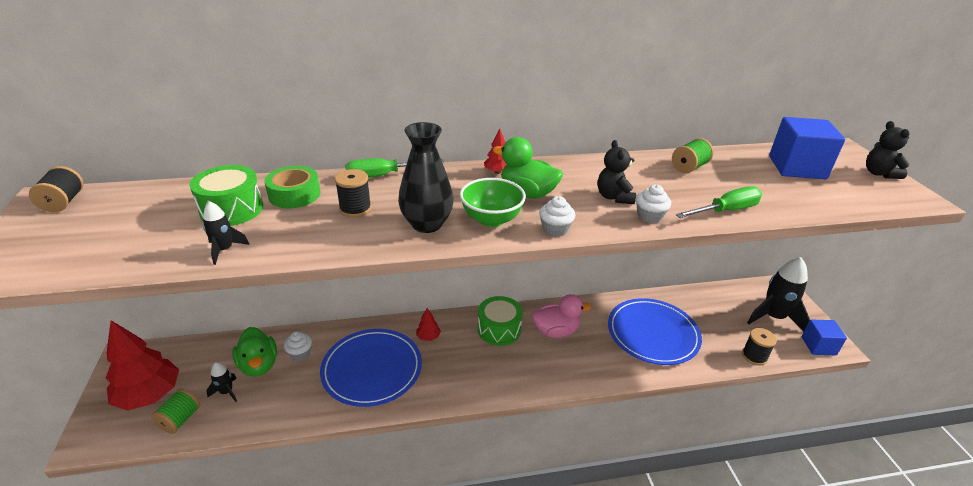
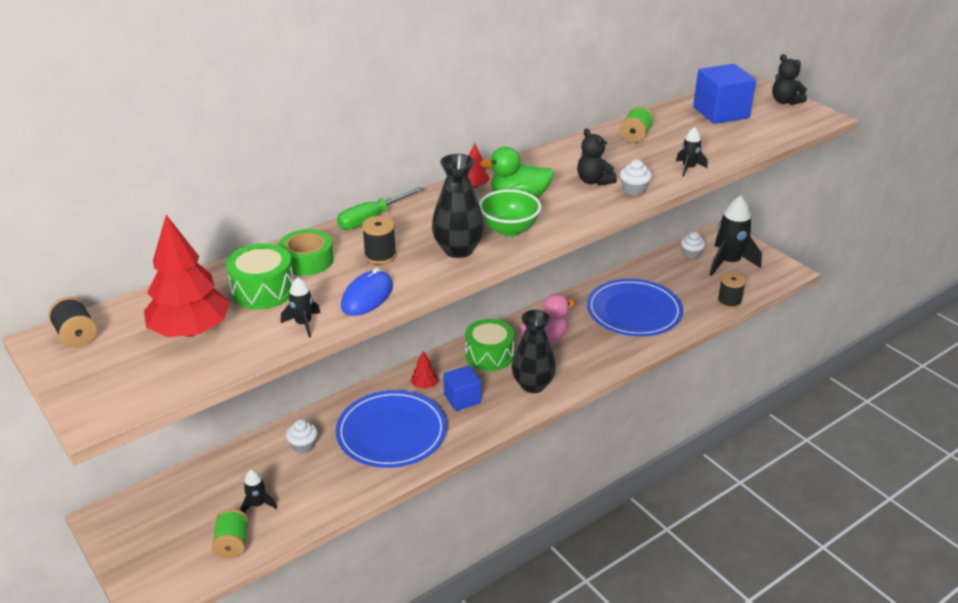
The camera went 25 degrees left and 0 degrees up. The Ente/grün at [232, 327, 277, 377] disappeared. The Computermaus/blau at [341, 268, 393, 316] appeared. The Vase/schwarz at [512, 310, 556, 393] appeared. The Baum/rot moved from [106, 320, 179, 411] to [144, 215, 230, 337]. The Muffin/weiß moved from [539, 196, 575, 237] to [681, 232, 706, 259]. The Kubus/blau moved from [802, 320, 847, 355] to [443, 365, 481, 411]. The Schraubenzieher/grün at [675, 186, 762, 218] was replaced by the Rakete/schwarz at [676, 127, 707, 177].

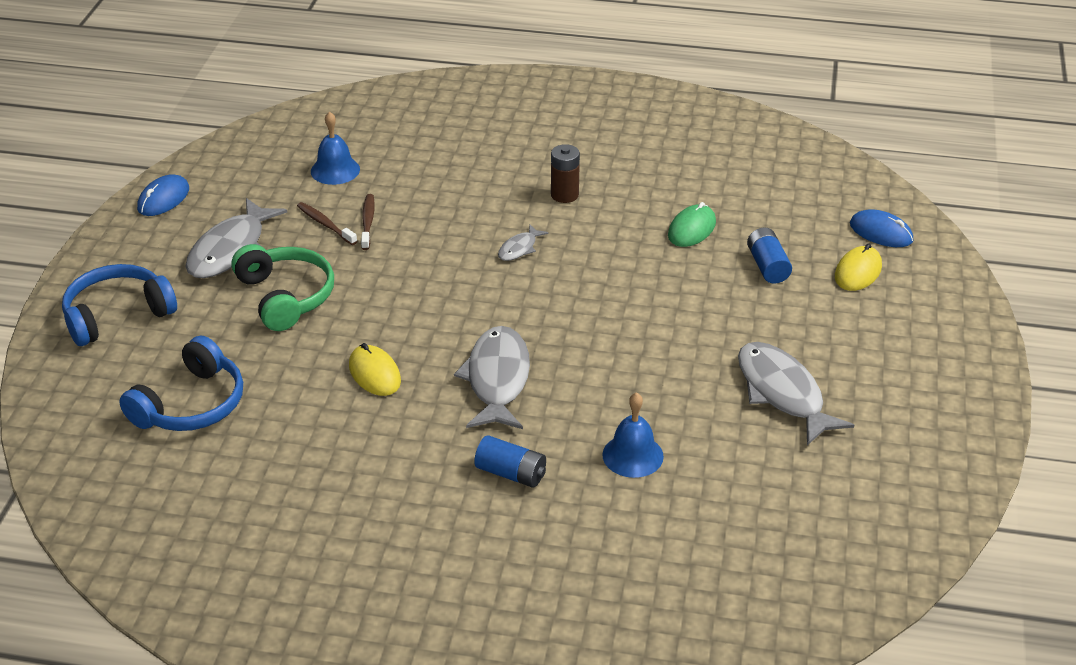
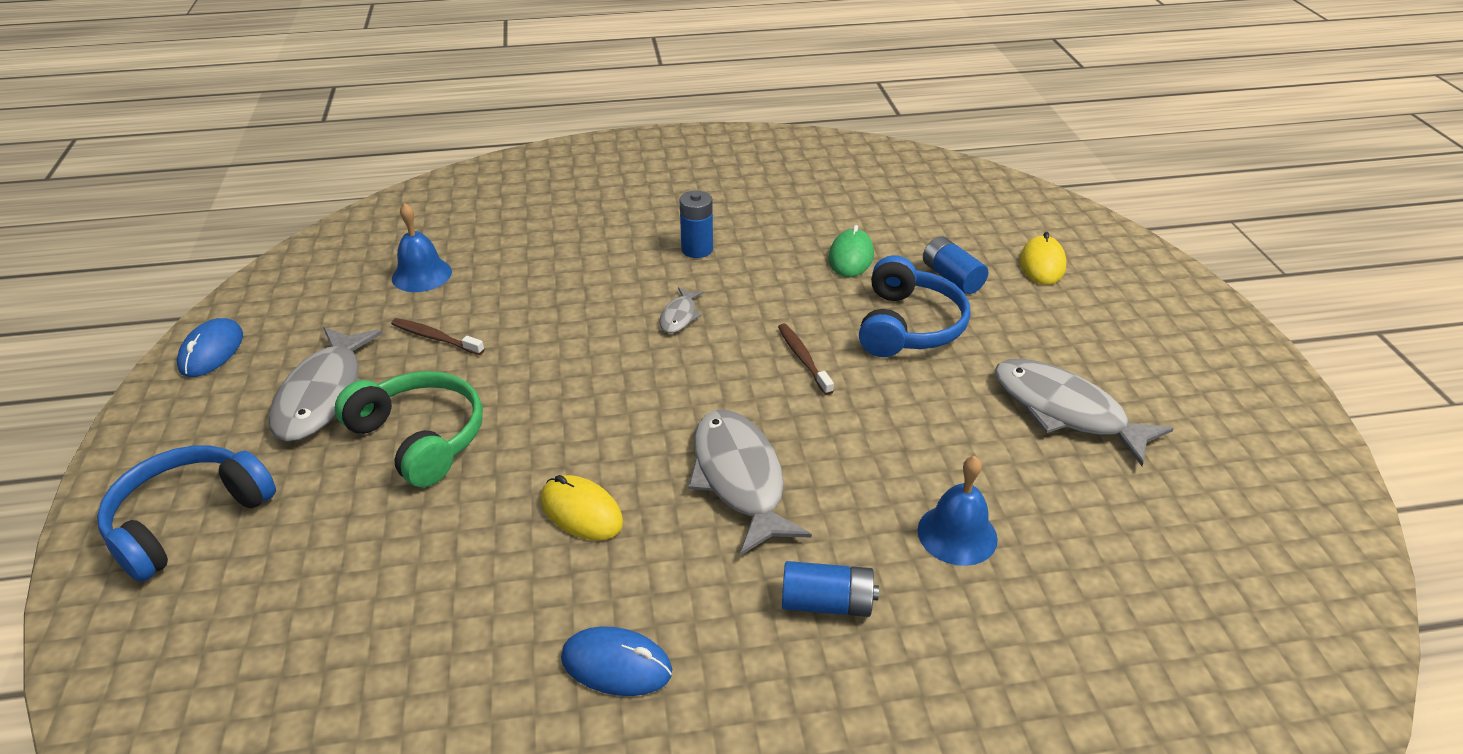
The camera went 20 degrees left and 0 degrees up. The Kopfhörer/blau moved from [119, 336, 243, 431] to [859, 255, 971, 357]. The Zahnbürste/braun moved from [361, 194, 375, 250] to [778, 324, 834, 395]. The Computermaus/blau moved from [850, 209, 913, 247] to [561, 626, 672, 696]. The Batterie/braun at [551, 144, 580, 203] became the Batterie/blau at [680, 191, 713, 258].

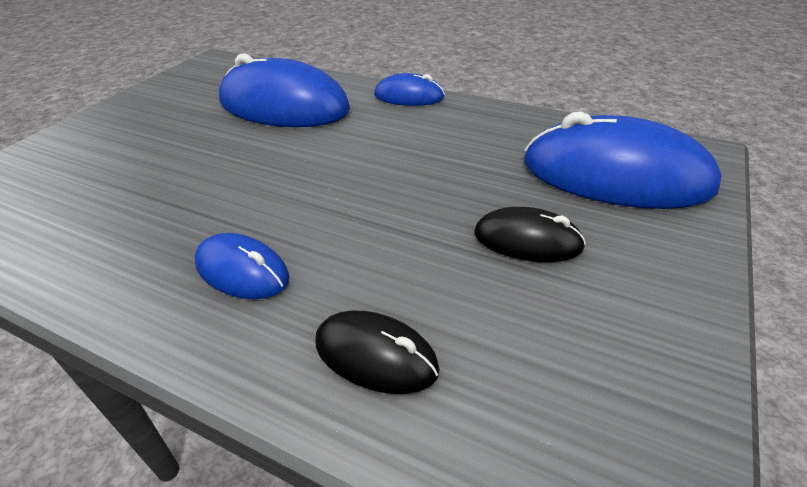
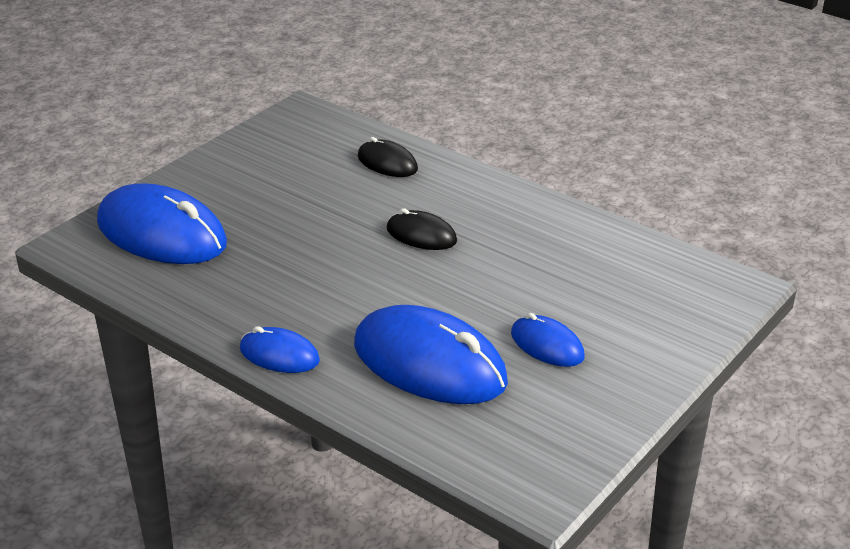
The camera went 170 degrees left and 5 degrees down. The Computermaus/blau moved from [195, 233, 289, 299] to [511, 313, 585, 367]. The Computermaus/schwarz moved from [474, 207, 586, 262] to [387, 208, 457, 250].

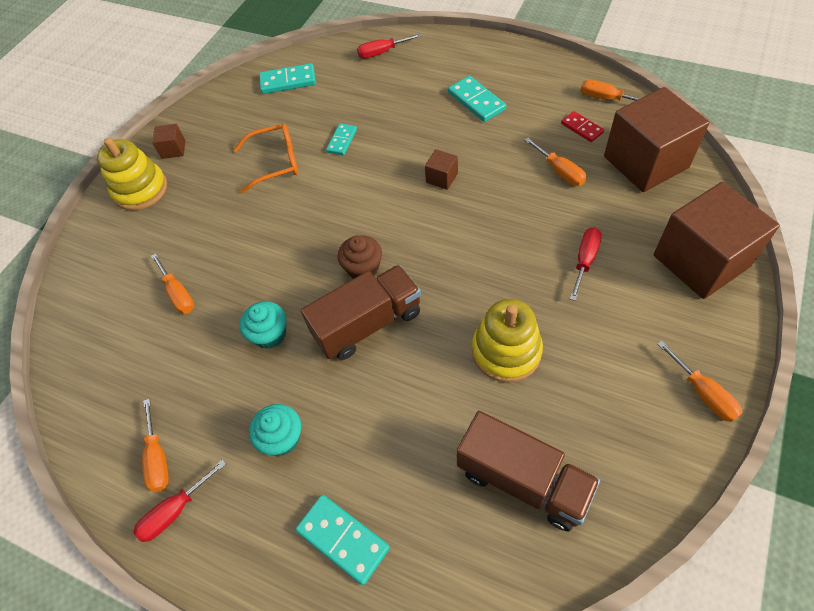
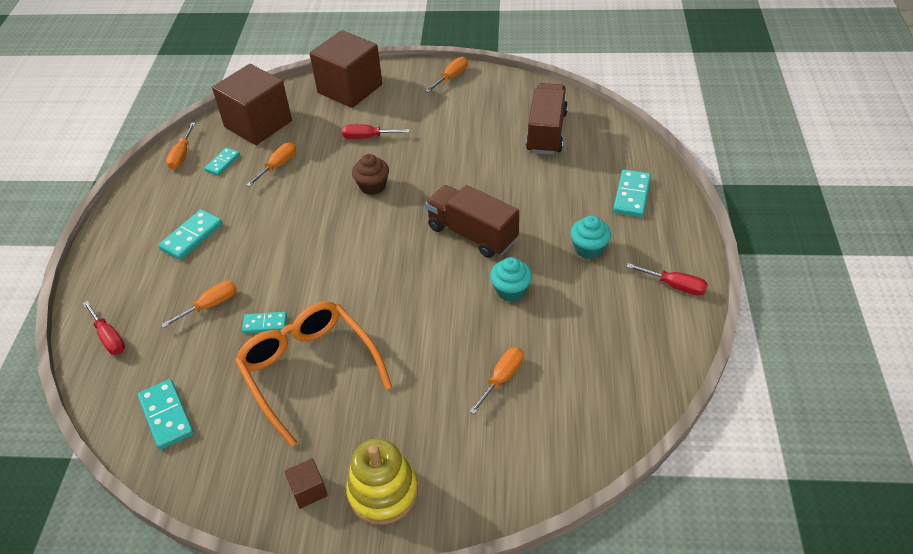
The camera went 115 degrees left and 10 degrees down. The Kubus/braun at [425, 149, 458, 190] disappeared. The Stapelspielzeug/gelb at [472, 299, 543, 382] disappeared. The Schraubenzieher/orange moved from [142, 399, 169, 493] to [161, 280, 237, 328]. The Muffin/braun moved from [337, 235, 382, 279] to [352, 154, 389, 195]. The Dominostein/rot at [561, 111, 604, 142] became the Dominostein/türkis at [204, 147, 240, 176]. The Brille/orange at [234, 123, 298, 193] changed to 1.56 times the size.

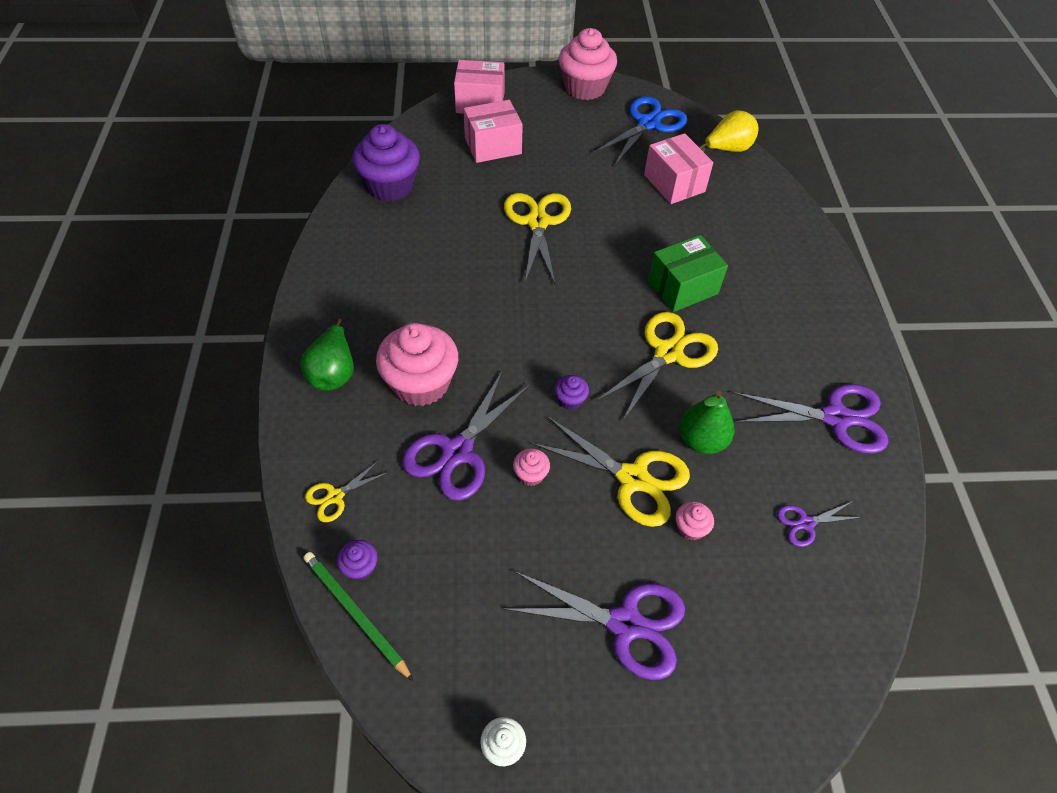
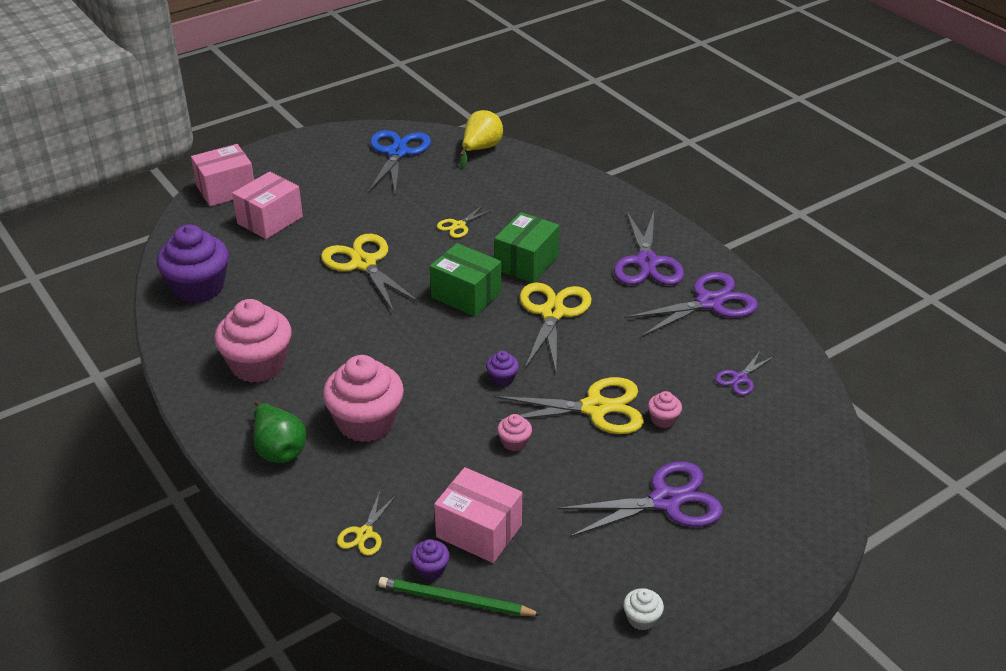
The camera went 30 degrees left and 15 degrees down. The Birne/grün at [680, 391, 735, 454] disappeared. The Schachtel/grün at [430, 243, 501, 316] appeared. The Schere/gelb at [437, 204, 494, 238] appeared. The Schere/lila moved from [402, 372, 530, 501] to [614, 212, 684, 285]. The Muffin/rosa moved from [559, 28, 617, 100] to [214, 299, 292, 383]. The Schachtel/rosa moved from [644, 133, 713, 204] to [434, 467, 522, 563].

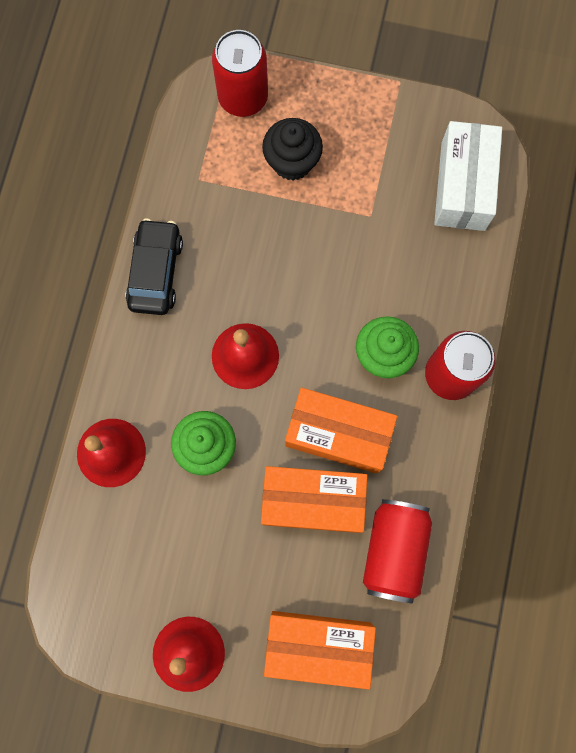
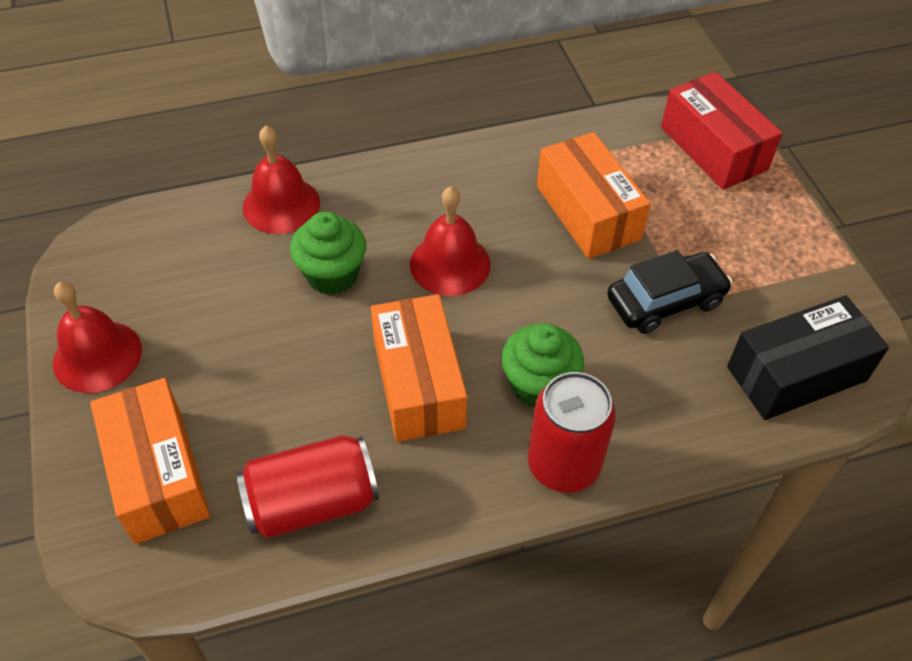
The camera went 60 degrees right and 25 degrees down. The Muffin/schwarz at [262, 118, 323, 180] disappeared. The Auto/schwarz moved from [125, 218, 183, 315] to [607, 250, 733, 334]. The Schachtel/orange moved from [261, 466, 367, 533] to [537, 132, 650, 259]. The Dose/rot at [212, 30, 268, 117] was replaced by the Schachtel/rot at [661, 72, 782, 190]. The Schachtel/weiß at [434, 121, 502, 231] became the Schachtel/schwarz at [727, 295, 889, 420].

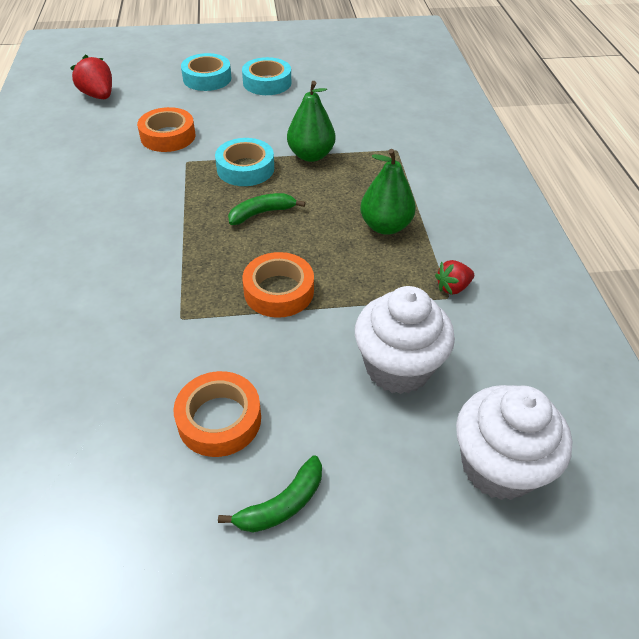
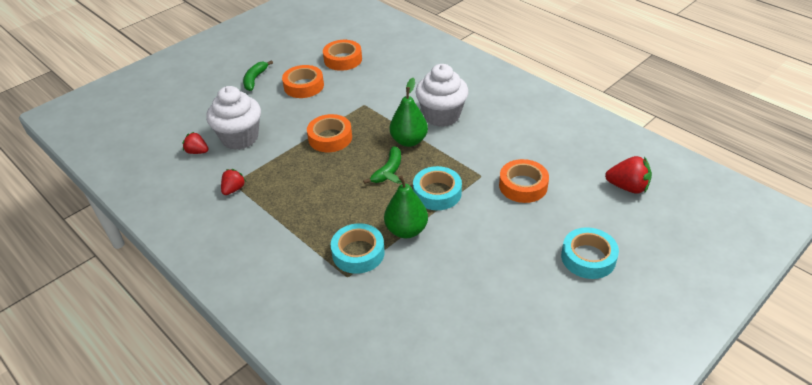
The camera went 145 degrees right and 5 degrees down. The Erdbeere/rot at [182, 132, 209, 154] appeared. The Klebeband/orange at [323, 40, 362, 71] appeared. The Klebeband/türkis moved from [242, 57, 291, 95] to [331, 223, 385, 274]. The Birne/grün moved from [360, 149, 416, 235] to [390, 78, 428, 147]. The Muffin/weiß moved from [456, 385, 573, 500] to [415, 64, 469, 127].

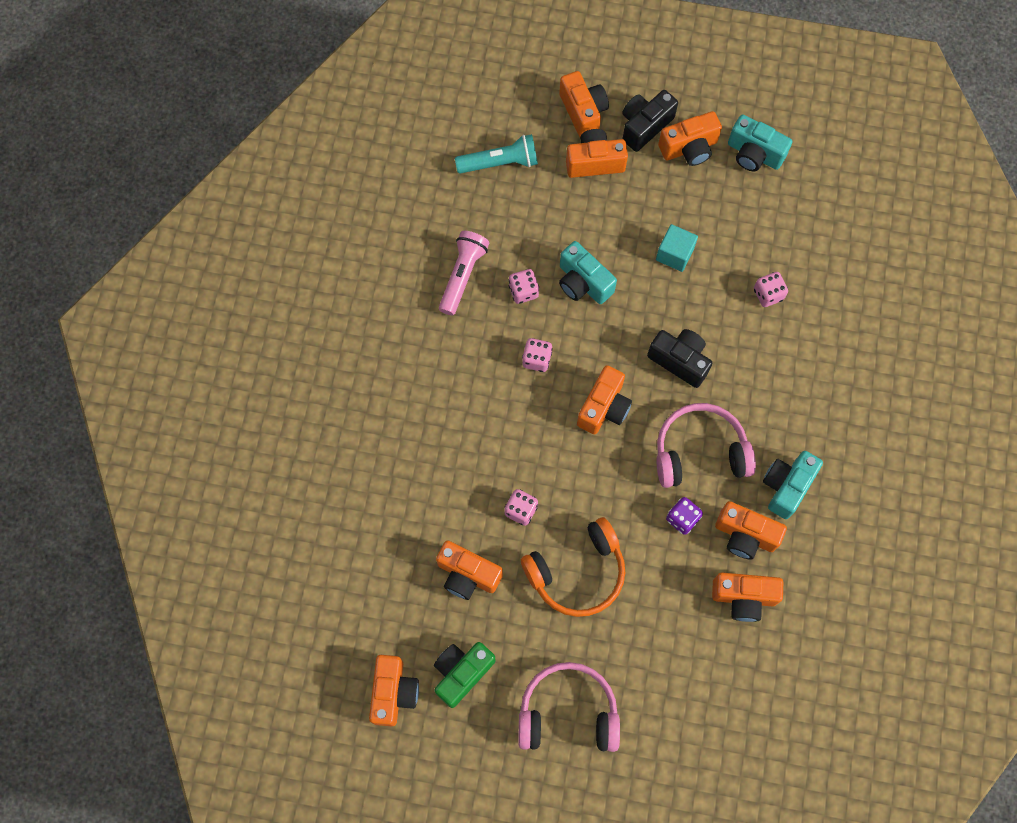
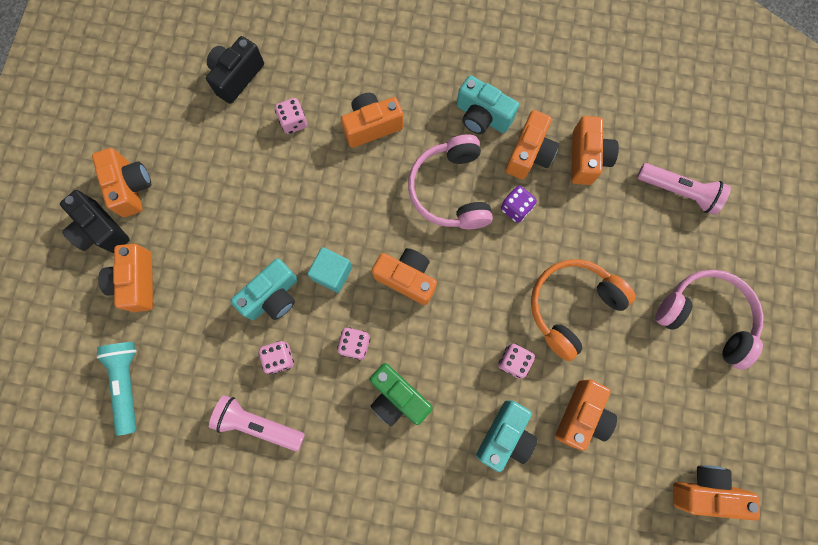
The camera went 90 degrees left and 5 degrees up. The Taschenlampe/rosa at [637, 163, 731, 215] appeared. The Kamera/grün moved from [434, 642, 496, 708] to [370, 363, 433, 426]. The Kamera/orange moved from [559, 71, 609, 137] to [341, 93, 403, 148]. The Kamera/schwarz moved from [647, 329, 712, 388] to [206, 36, 264, 104]. The Kubus/türkis moved from [656, 224, 698, 272] to [307, 247, 352, 293]. The Kamera/türkis moved from [728, 114, 792, 172] to [476, 400, 537, 472]. The Kopfhörer/rosa at [518, 662, 620, 752] turned 120 degrees clockwise. The Kopfhörer/orange at [521, 517, 625, 617] turned 105 degrees counterclockwise.

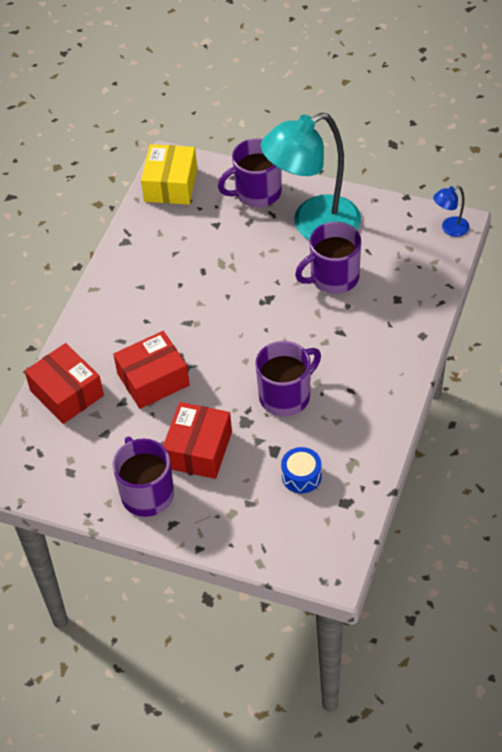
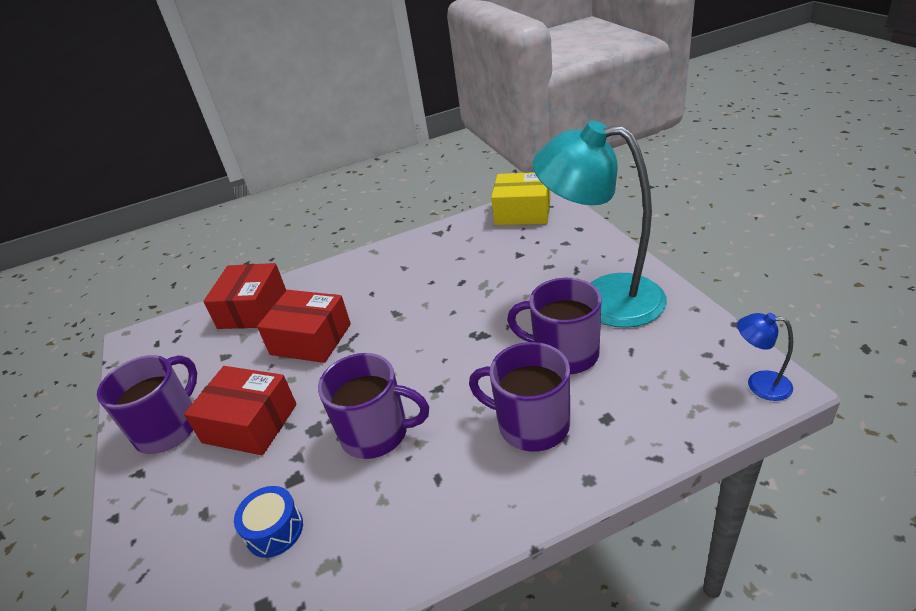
The camera went 50 degrees right and 15 degrees down. The Tasse/lila moved from [218, 138, 282, 207] to [469, 342, 570, 452]. The Schachtel/gelb at [141, 144, 197, 205] turned 45 degrees clockwise. The Schachtel/rot at [163, 402, 232, 479] turned 45 degrees clockwise.

